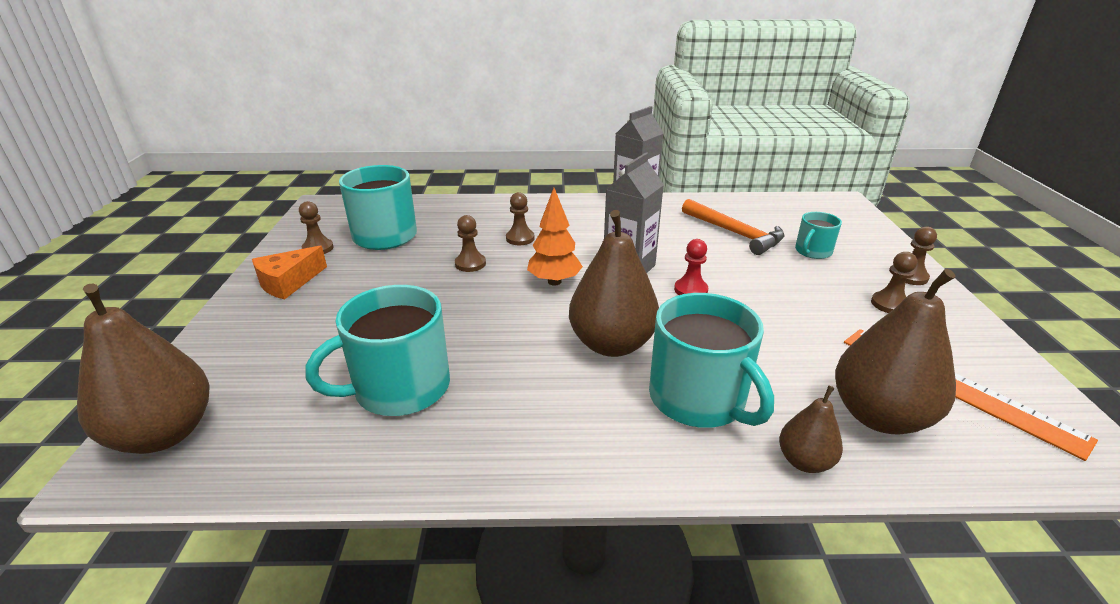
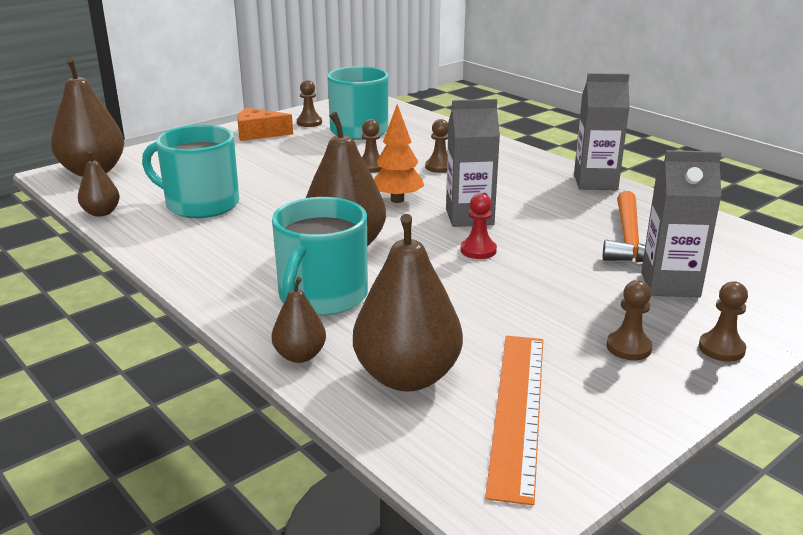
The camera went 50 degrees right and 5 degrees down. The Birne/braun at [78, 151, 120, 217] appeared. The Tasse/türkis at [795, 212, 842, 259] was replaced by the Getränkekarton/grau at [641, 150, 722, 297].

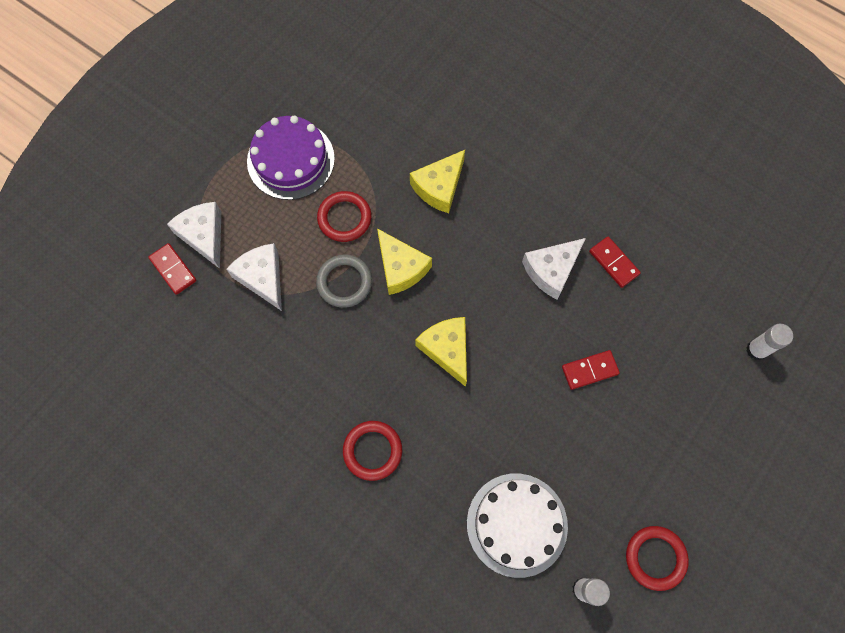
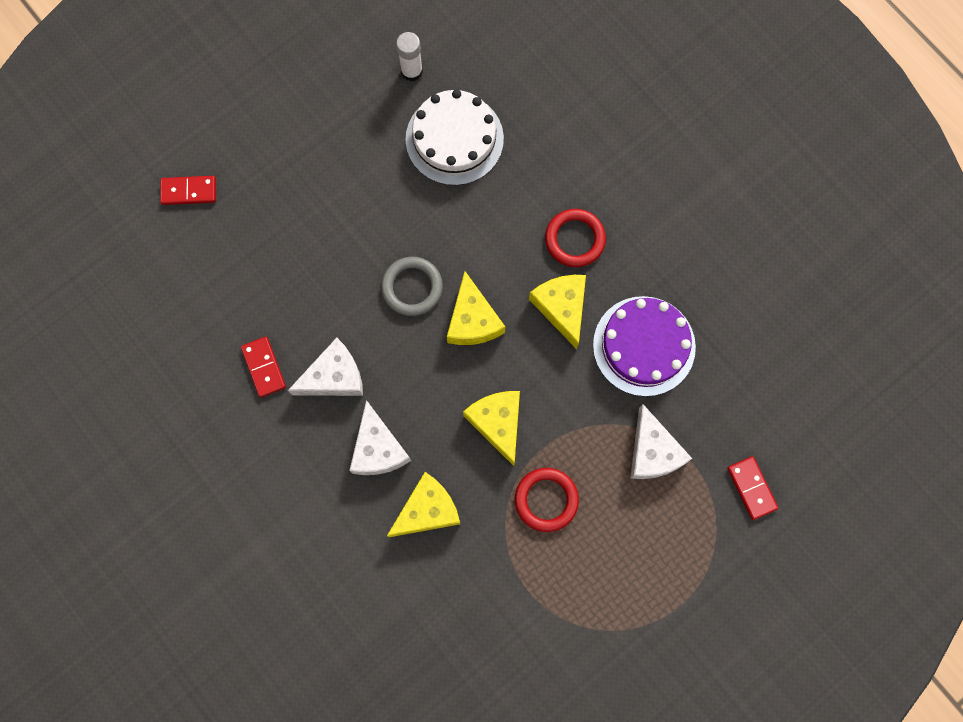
The camera went 165 degrees left and 5 degrees up. The Ring/rot at [626, 526, 689, 591] disappeared. The Klebestift/weiß at [746, 324, 793, 361] disappeared. The Käse/gelb at [529, 275, 586, 349] appeared. The Käse/weiß moved from [167, 202, 221, 269] to [349, 400, 411, 475]. The Kuchen/lila moved from [247, 116, 335, 200] to [593, 296, 696, 396]. The Ring/grau moved from [316, 255, 372, 308] to [381, 257, 443, 316]. The Dominostein/rot moved from [562, 350, 620, 390] to [160, 176, 216, 205].

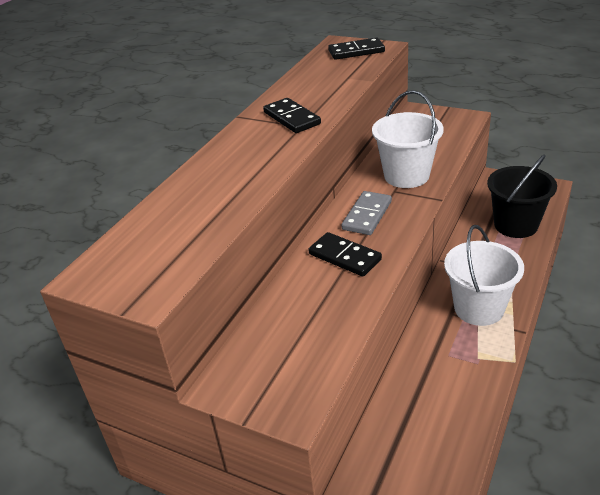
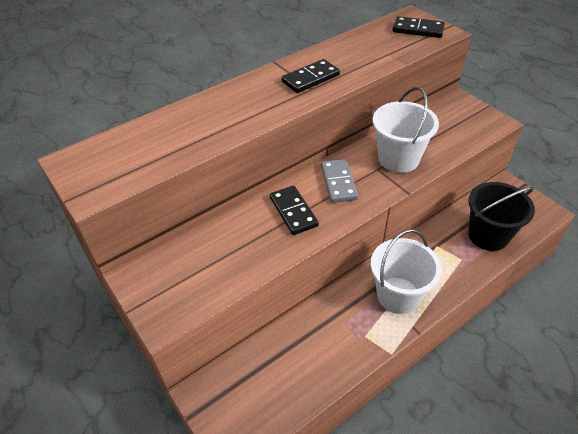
The camera went 25 degrees right and 10 degrees up. The Dominostein/schwarz at [263, 98, 321, 133] turned 60 degrees clockwise. The Dominostein/grau at [342, 191, 392, 235] turned 60 degrees counterclockwise.

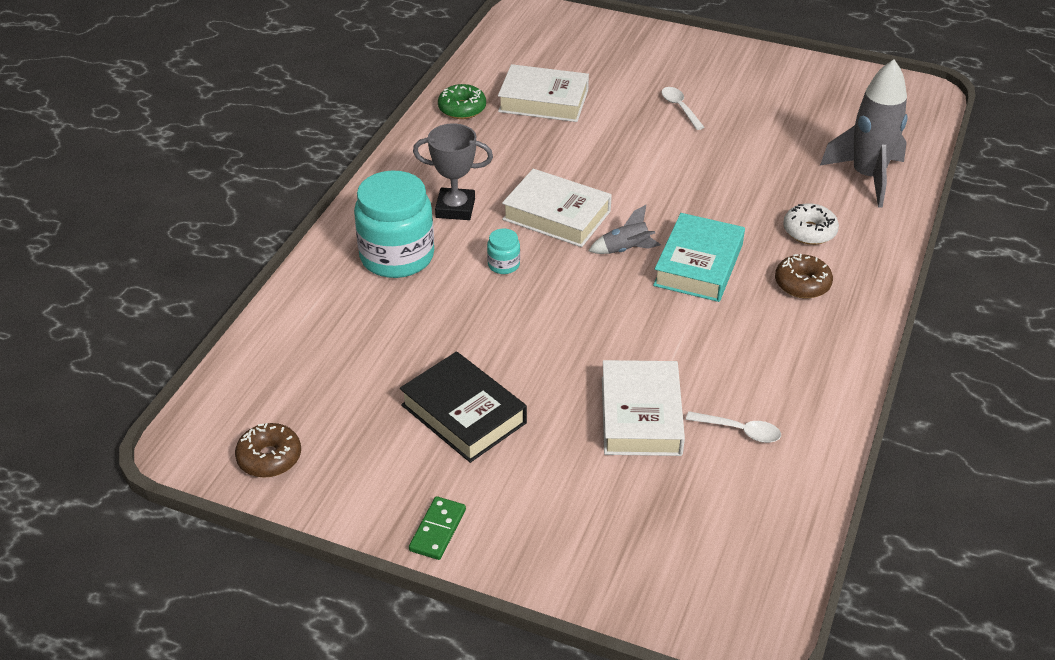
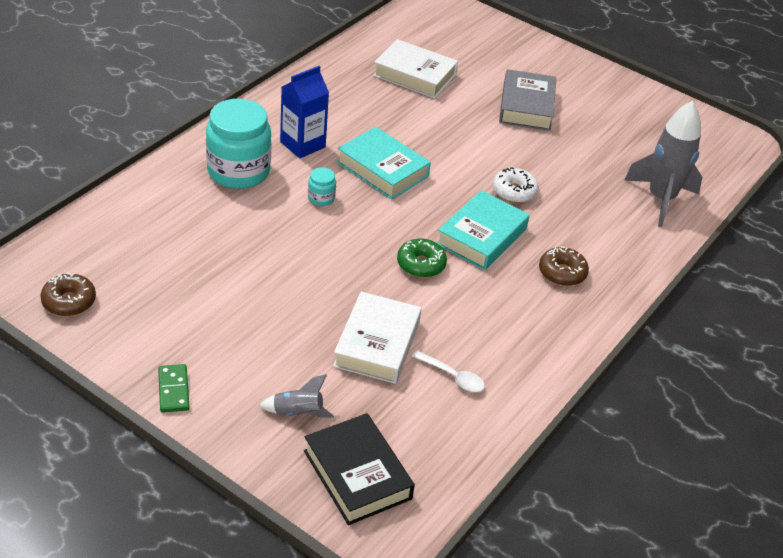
The camera went 10 degrees right and 0 degrees up. The Buch/schwarz moved from [400, 351, 527, 463] to [304, 413, 415, 525]. The Donut/grün moved from [438, 84, 486, 119] to [397, 238, 447, 278]. The Rakete/grau moved from [588, 205, 661, 254] to [259, 374, 334, 418]. The Donut/weiß moved from [783, 203, 839, 245] to [493, 167, 539, 203]. The Pokal/grau at [413, 124, 493, 220] was replaced by the Getränkekarton/blau at [280, 66, 329, 158]. The Löffel/weiß at [661, 87, 705, 130] was replaced by the Buch/grau at [499, 69, 556, 131]. The Buch/weiß at [502, 169, 612, 247] became the Buch/türkis at [337, 127, 431, 200]. The Dominostein/grün at [409, 496, 466, 560] turned 45 degrees counterclockwise.

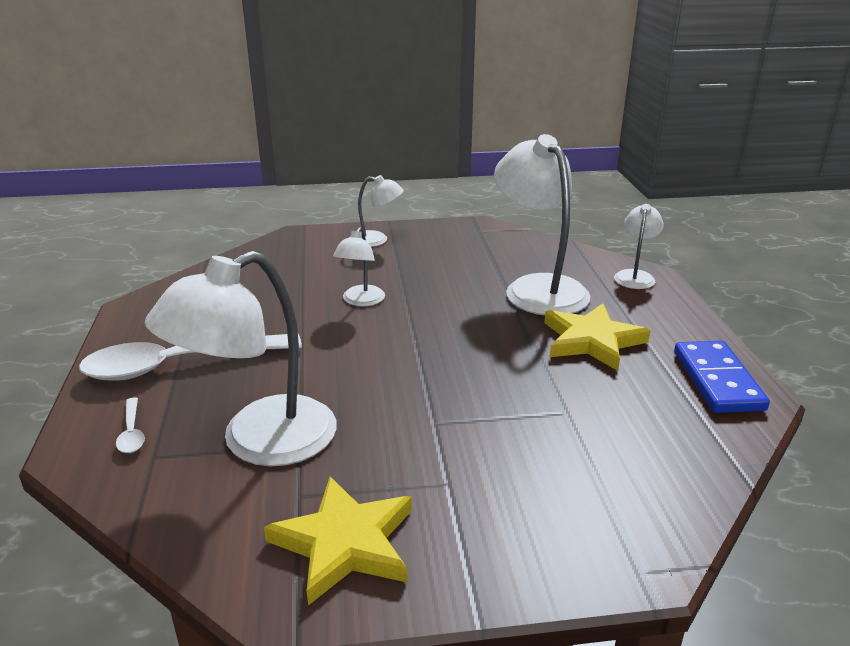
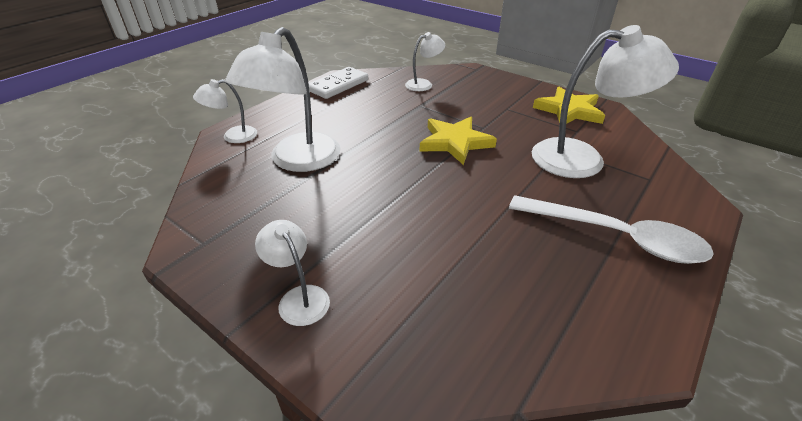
The camera went 135 degrees left and 10 degrees up. The Löffel/weiß at [116, 397, 145, 453] disappeared. The Lampe/weiß moved from [333, 227, 385, 306] to [405, 32, 445, 91]. The Stern/gelb moved from [544, 303, 650, 371] to [420, 117, 497, 165]. The Dominostein/blau at [674, 341, 770, 413] became the Dominostein/weiß at [308, 67, 368, 99].

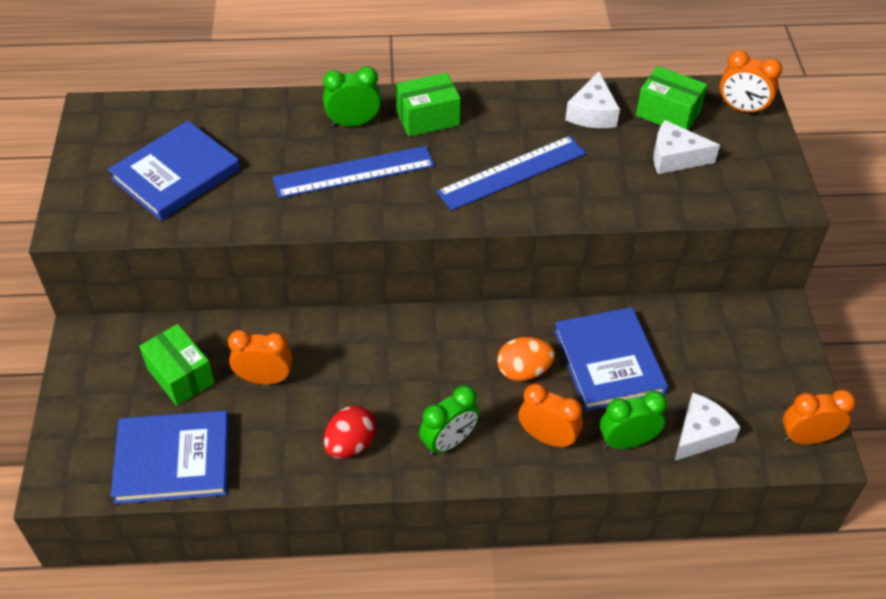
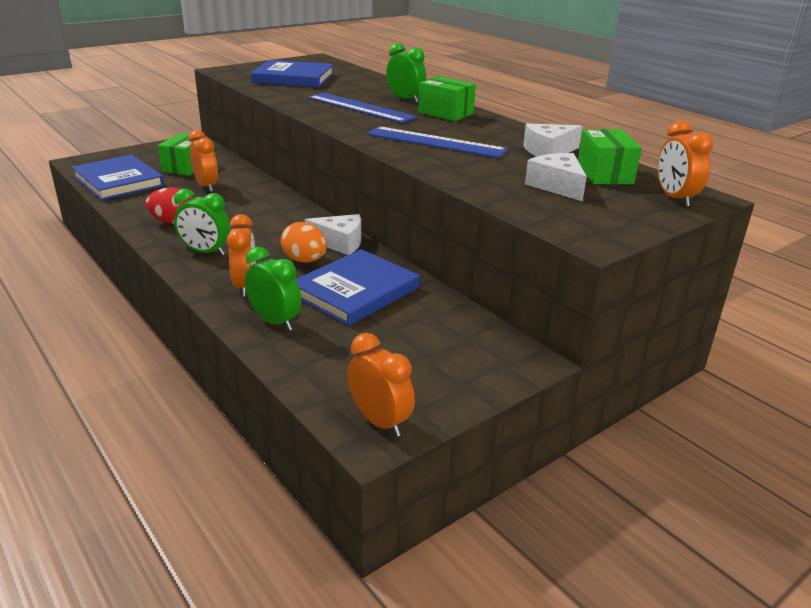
The camera went 55 degrees right and 20 degrees down. The Käse/weiß moved from [675, 393, 741, 461] to [305, 214, 361, 255].

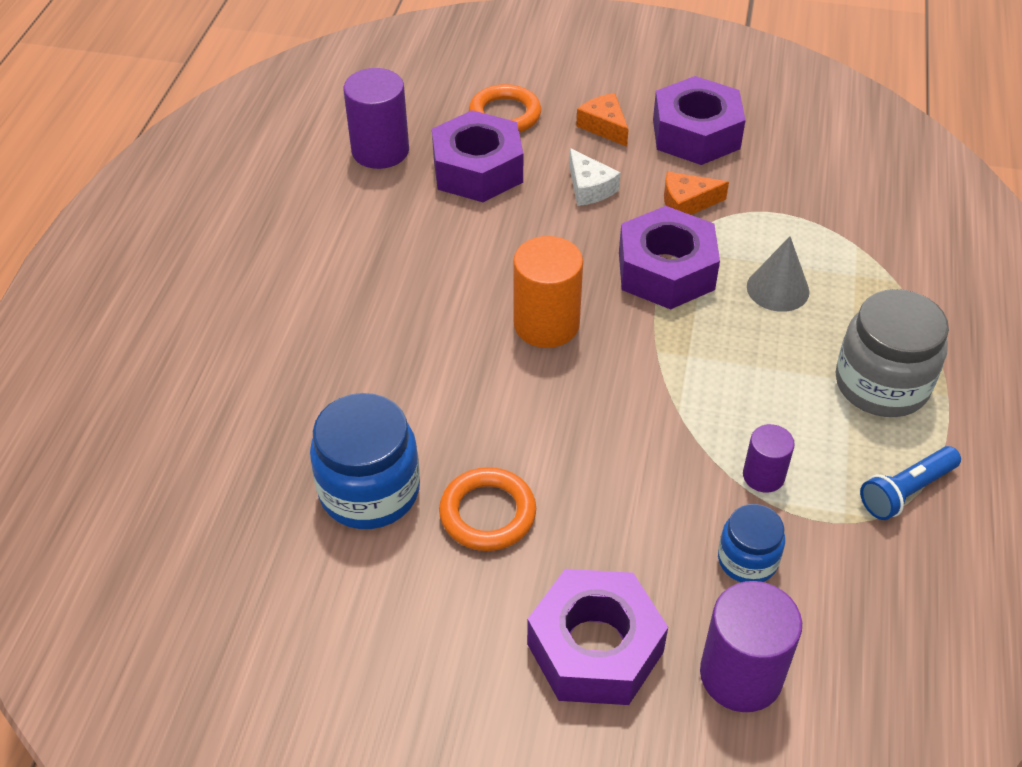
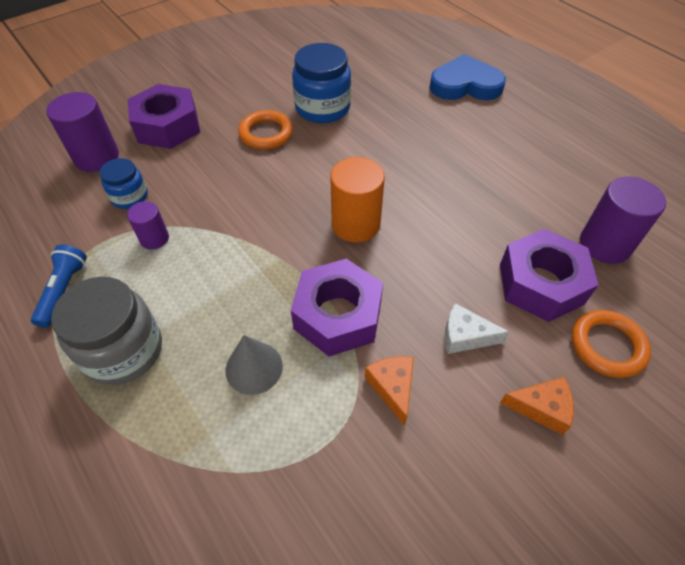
The camera went 130 degrees right and 5 degrees up. The Sechskantmutter/lila at [653, 76, 746, 165] disappeared. The Herz/blau at [430, 54, 506, 100] appeared. The Käse/orange at [664, 171, 729, 215] turned 45 degrees counterclockwise.

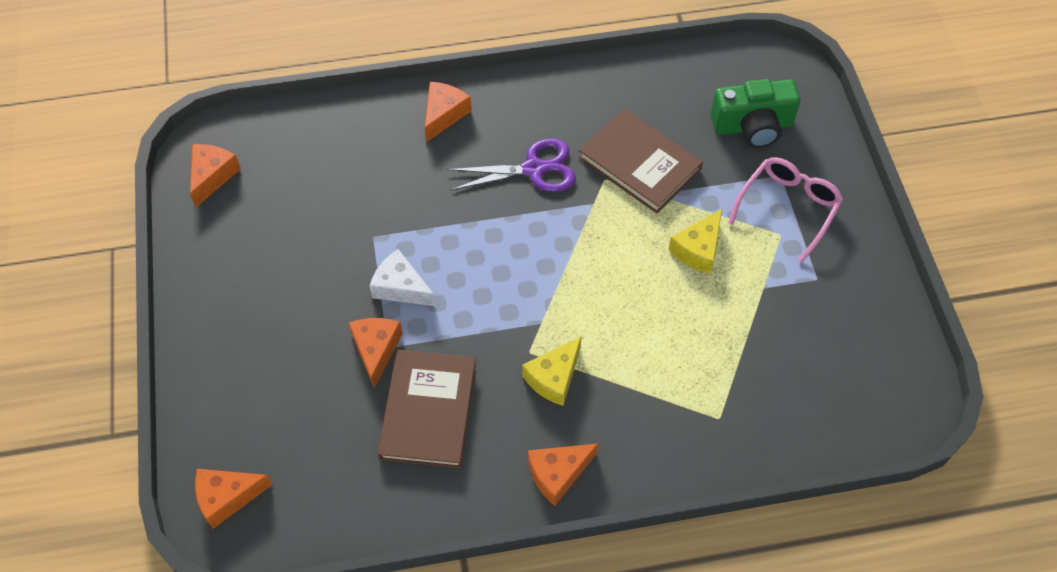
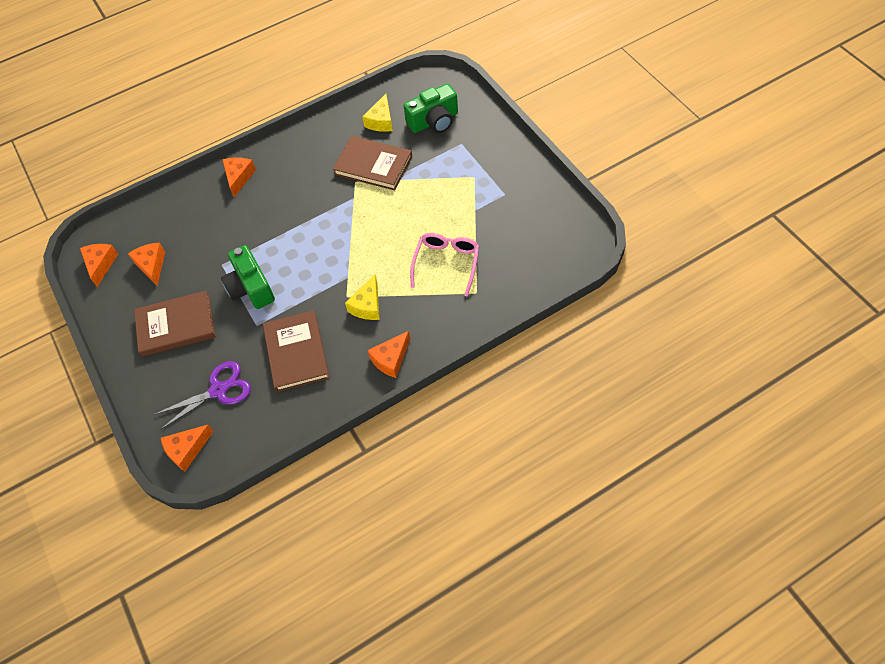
The camera went 15 degrees left and 0 degrees up. The Buch/braun at [134, 291, 215, 357] appeared. The Käse/orange moved from [349, 318, 403, 389] to [128, 243, 165, 286]. The Schere/lila moved from [447, 138, 576, 192] to [153, 361, 251, 430]. The Käse/gelb moved from [668, 209, 722, 274] to [362, 94, 393, 132]. The Brille/rosa moved from [728, 157, 843, 262] to [410, 233, 479, 297]. The Käse/weiß at [370, 249, 436, 306] was replaced by the Kamera/grün at [221, 245, 275, 309].

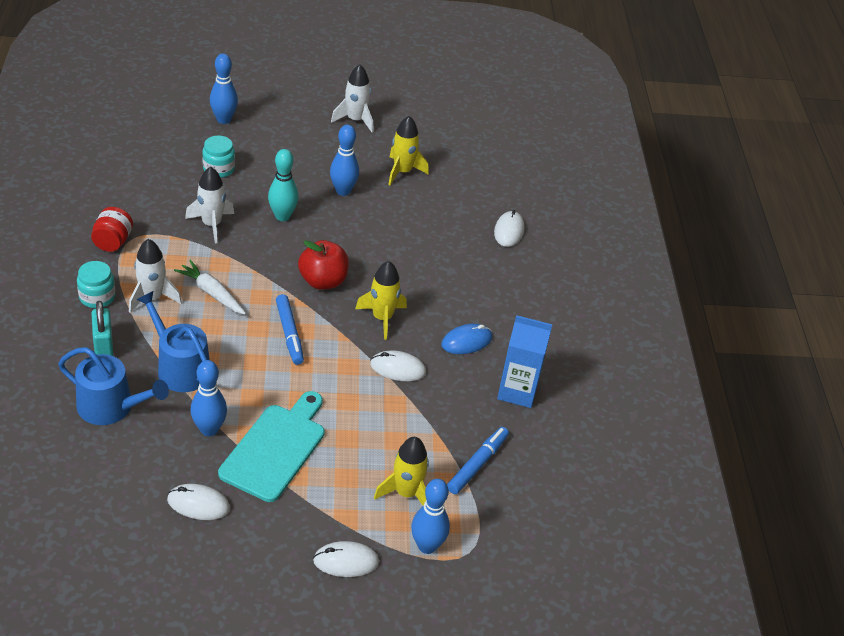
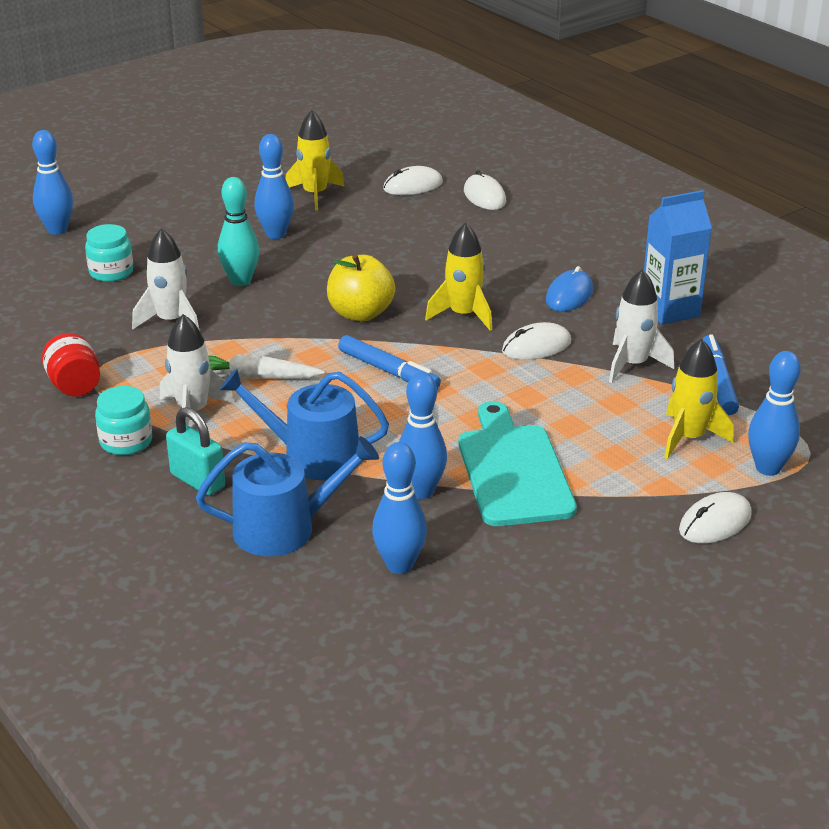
The camera went 30 degrees left and 10 degrees down. The Bowlingkegel/blau at [372, 442, 427, 574] appeared. The Computermaus/weiß moved from [167, 484, 230, 520] to [383, 166, 443, 195]. The Rakete/weiß moved from [331, 64, 373, 133] to [609, 269, 674, 383]. The Apfel/rot at [298, 240, 349, 290] became the Apfel/gelb at [327, 254, 395, 321].

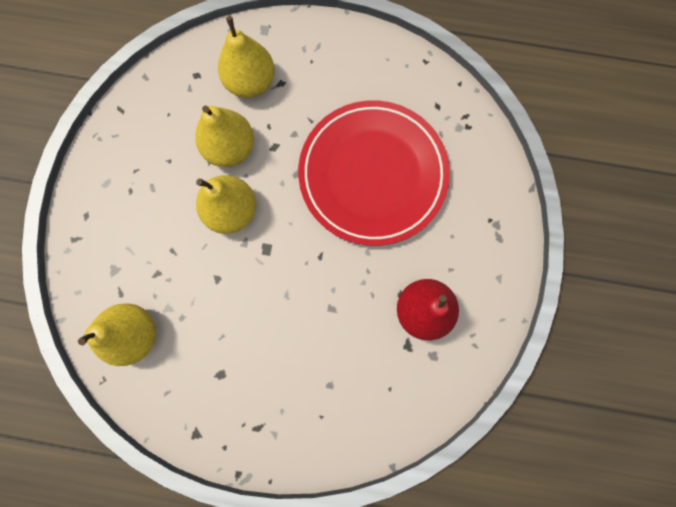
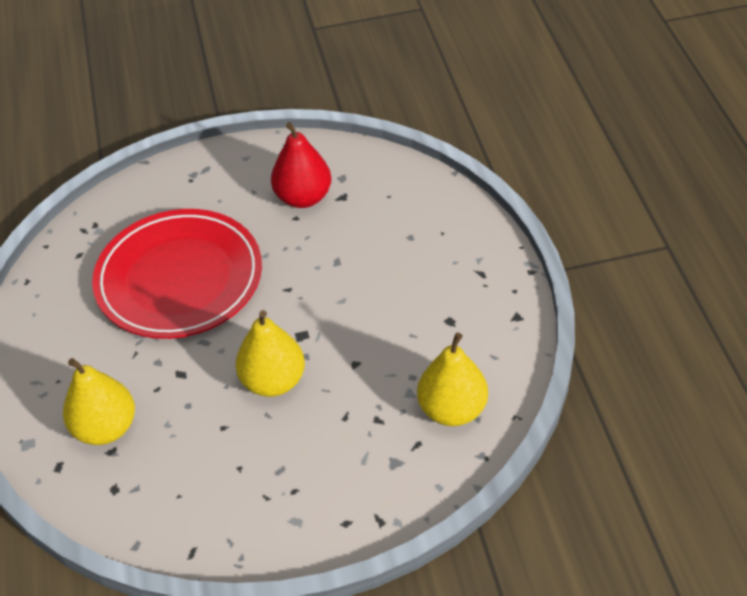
The camera went 110 degrees left and 30 degrees down. The Birne/gelb at [195, 106, 254, 167] disappeared.

